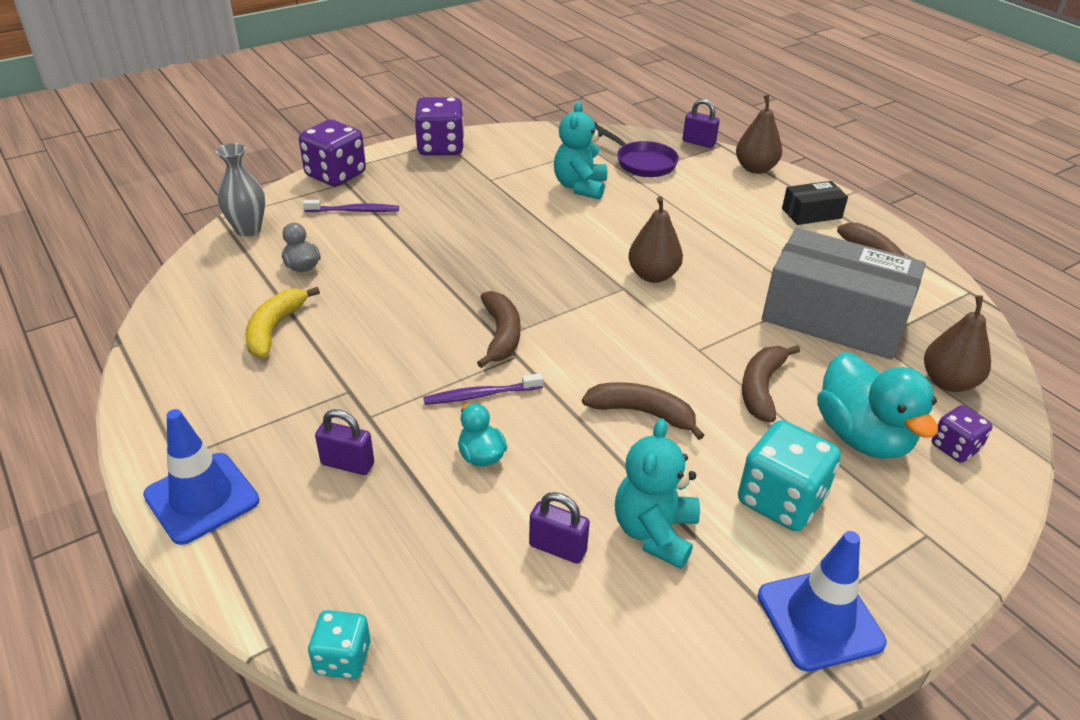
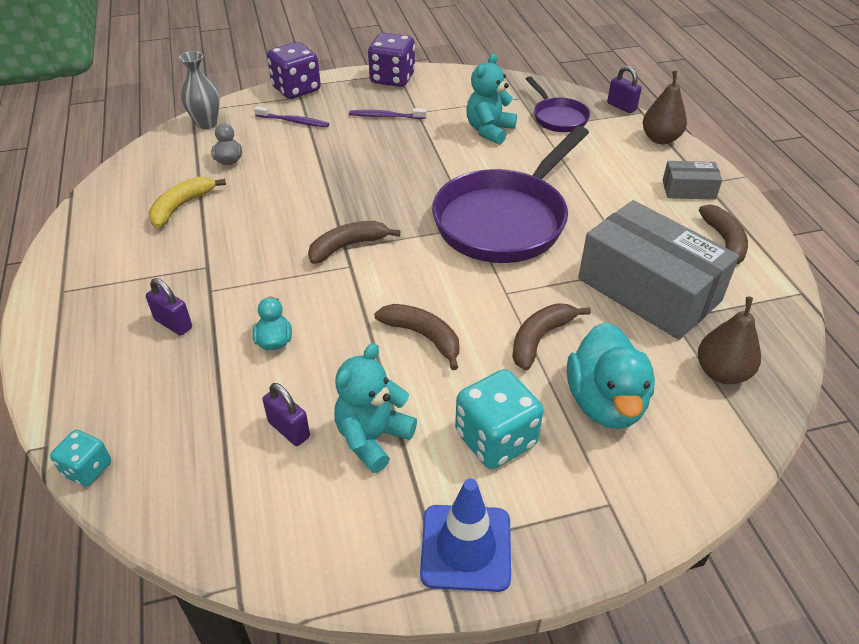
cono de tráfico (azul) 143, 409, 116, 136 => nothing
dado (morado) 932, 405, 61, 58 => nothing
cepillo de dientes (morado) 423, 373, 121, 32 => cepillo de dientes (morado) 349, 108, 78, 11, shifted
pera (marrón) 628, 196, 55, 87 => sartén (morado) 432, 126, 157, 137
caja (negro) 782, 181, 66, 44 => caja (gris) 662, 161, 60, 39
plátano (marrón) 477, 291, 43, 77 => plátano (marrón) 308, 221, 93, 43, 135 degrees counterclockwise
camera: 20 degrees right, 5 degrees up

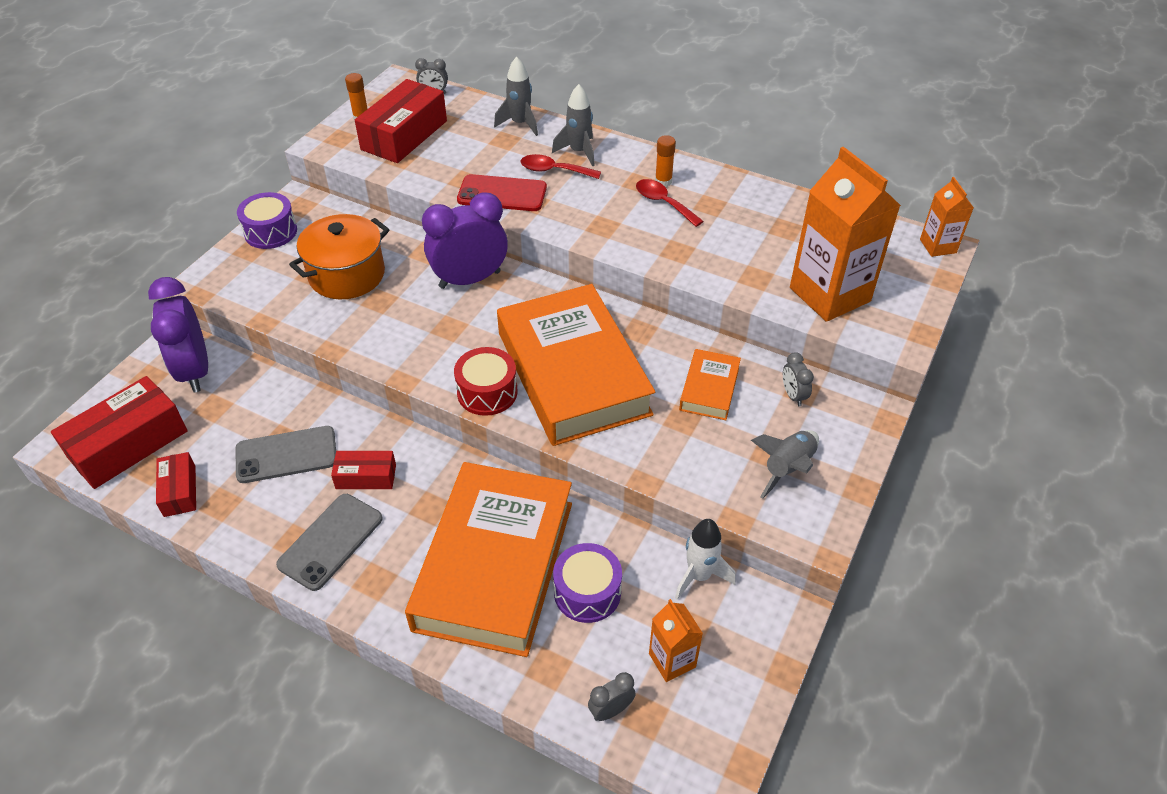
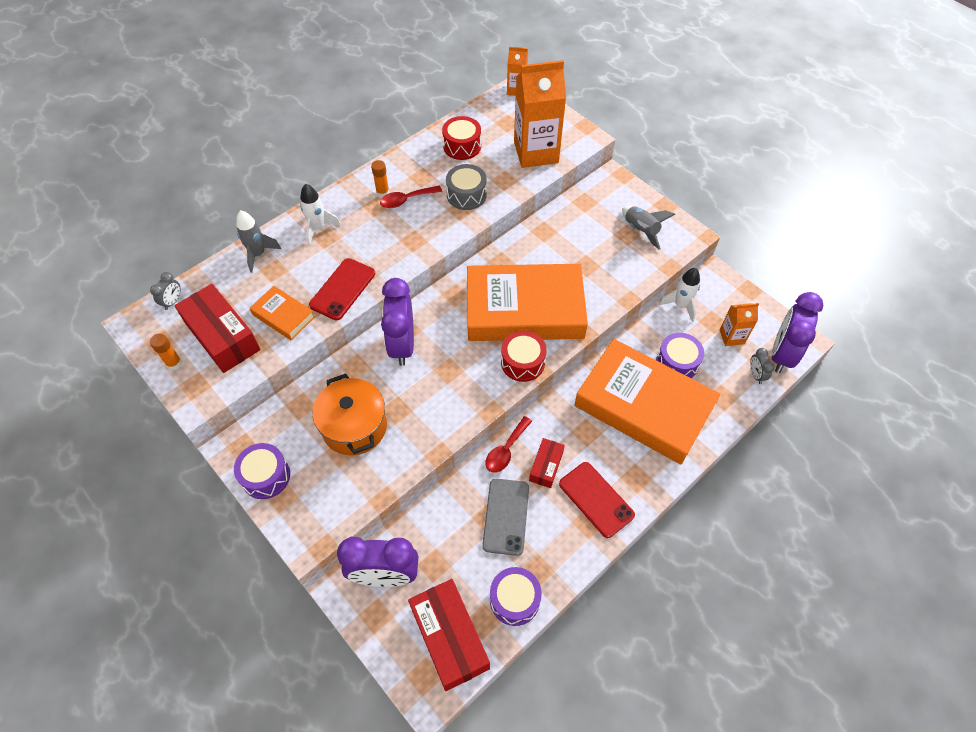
despertador (gris) 783, 352, 31, 55 => nothing
nothing => tambor (rojo) 442, 116, 39, 44
nothing => tambor (gris) 446, 164, 41, 46
nothing => despertador (morado) 772, 292, 51, 81
cuchara (rojo) 520, 154, 81, 25 => cuchara (rojo) 485, 416, 47, 57, shifted
libro (naranja) 679, 349, 62, 71 => libro (naranja) 250, 286, 65, 54, shifted
caja (rojo) 156, 452, 40, 65 => tambor (morado) 490, 567, 52, 59
móvil (gris) 276, 494, 107, 97 => móvil (rojo) 559, 462, 76, 76
cohete (gris) 552, 84, 43, 82 => cohete (blanco) 300, 184, 41, 62
camera: 70 degrees left, 10 degrees up

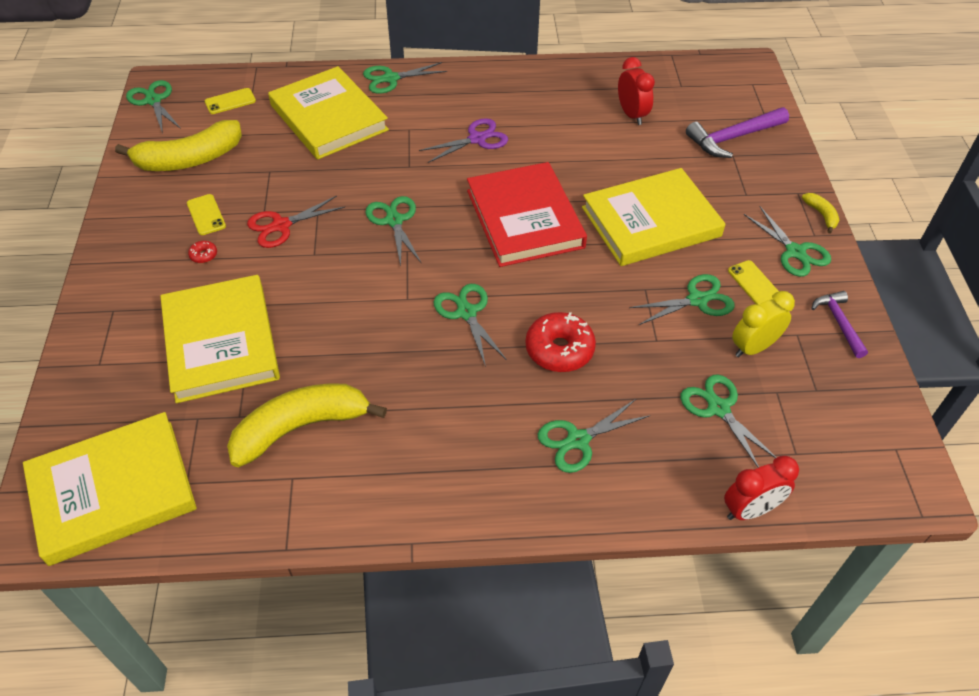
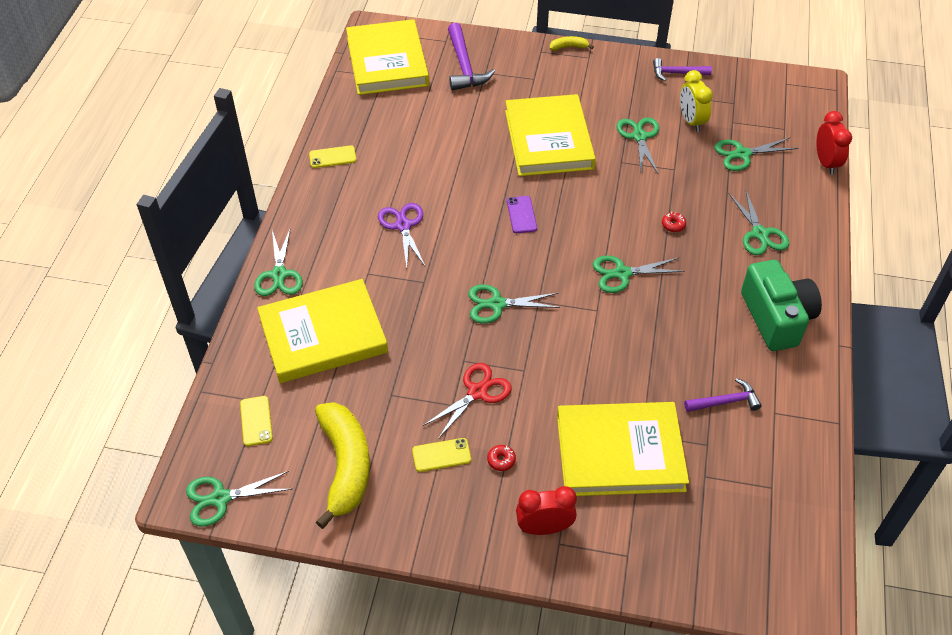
tijeras (verde) 744, 207, 87, 70 => nothing
nothing => cámara (verde) 741, 260, 81, 91
libro (amarillo) 23, 412, 174, 154 => libro (amarillo) 346, 19, 83, 76, shifted
despertador (rojo) 618, 57, 37, 68 => despertador (rojo) 516, 486, 61, 49, shifted
móvil (amarillo) 728, 260, 51, 45 => móvil (amarillo) 309, 145, 47, 23, shifted
plátano (amarillo) 227, 383, 160, 84 => martillo (morado) 684, 378, 78, 34
libro (rojo) 467, 162, 120, 105 => móvil (morado) 507, 196, 30, 37
tijeras (rojo) 247, 196, 98, 52 => tijeras (rojo) 423, 363, 89, 76, 120 degrees counterclockwise
rosquilla (rojo) 525, 312, 71, 60 => rosquilla (rojo) 662, 212, 24, 20, x0.44
camera: 75 degrees left, 0 degrees up

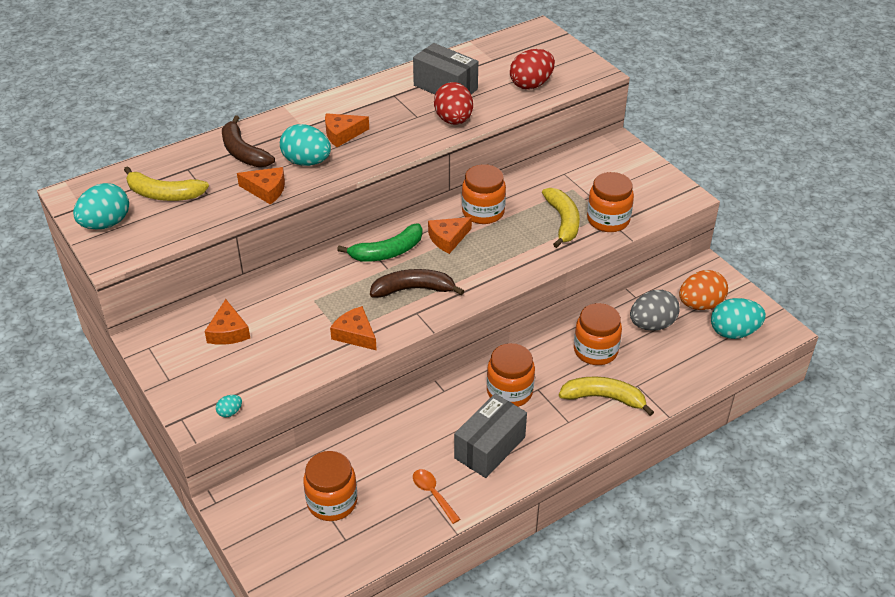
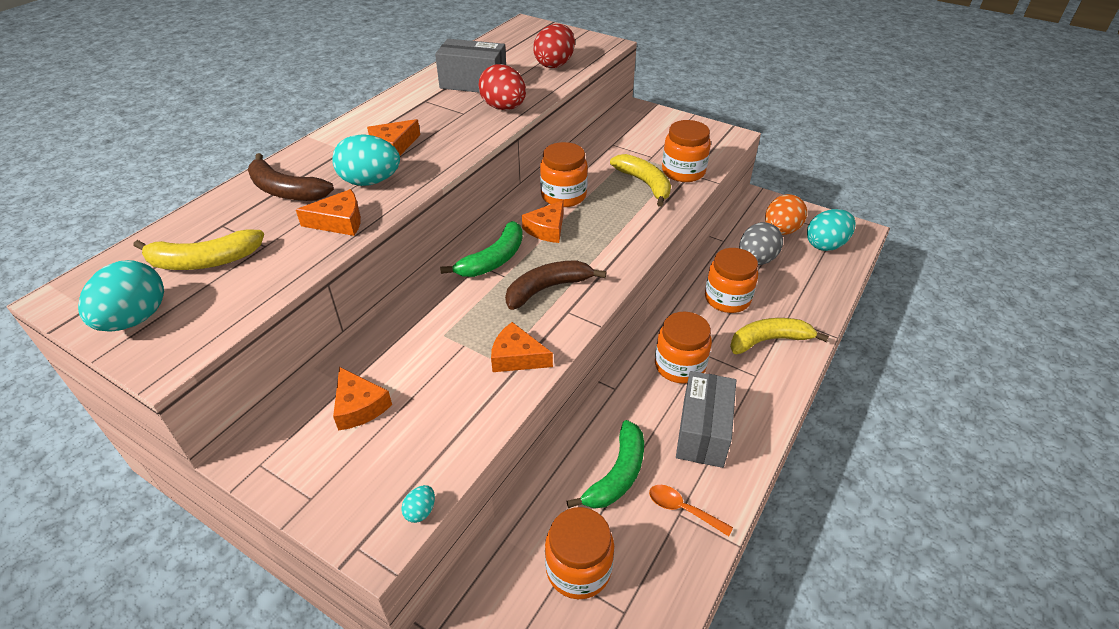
nothing => plátano (verde) 567, 420, 77, 89
camera: 25 degrees left, 0 degrees up

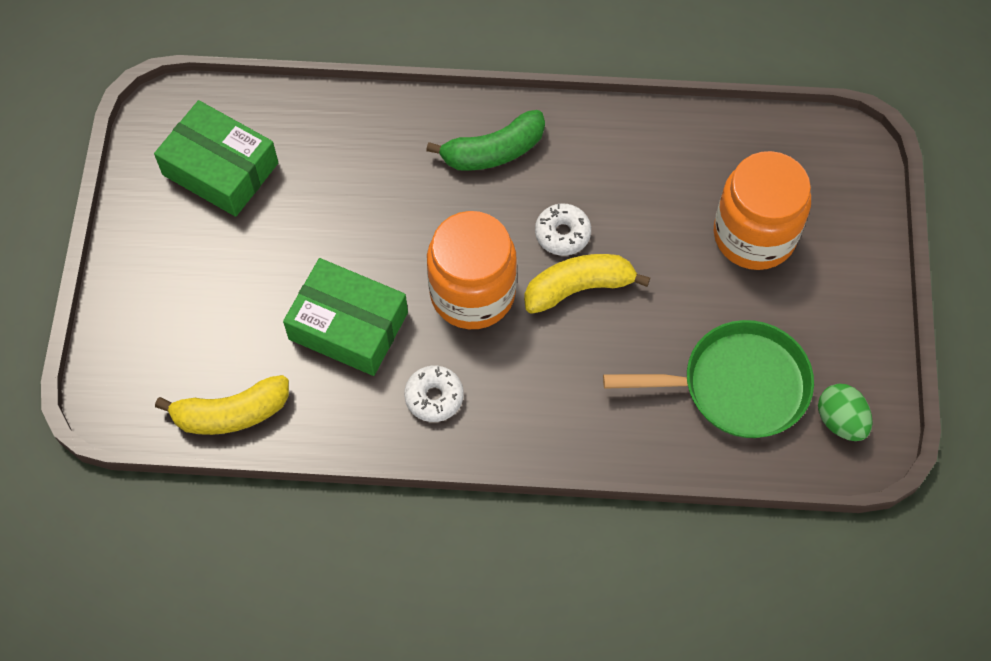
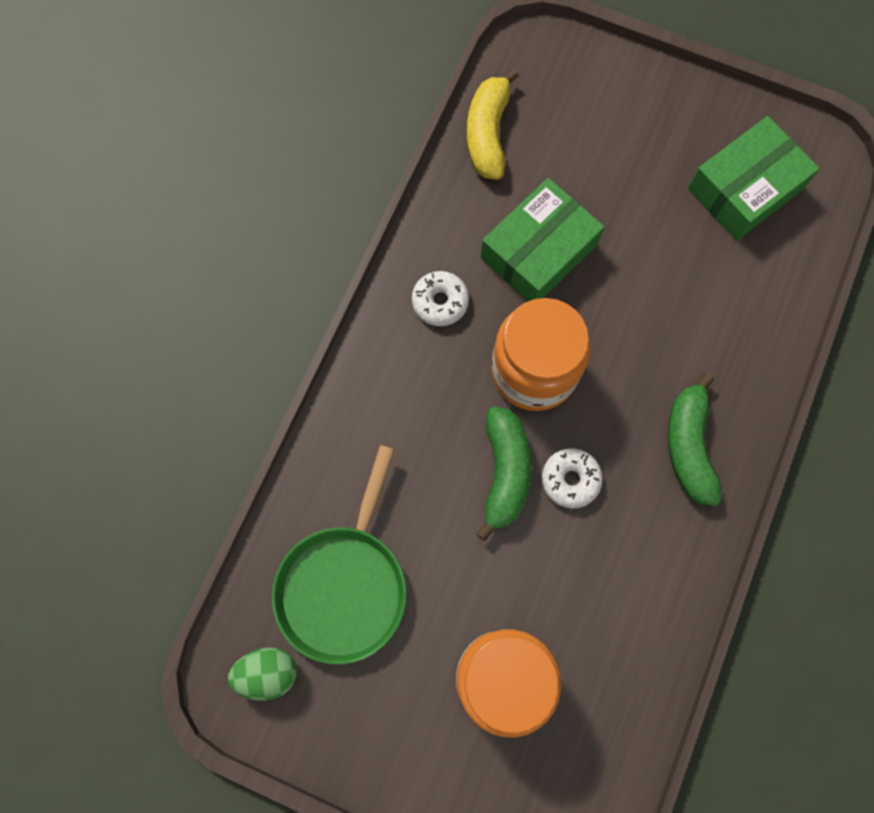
plátano (amarillo) 524, 254, 126, 60 => plátano (verde) 476, 406, 55, 135
camera: 110 degrees right, 10 degrees up

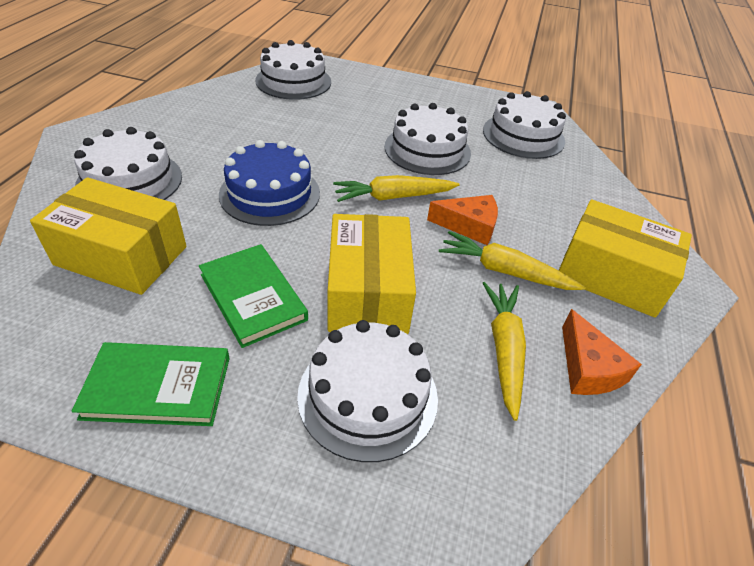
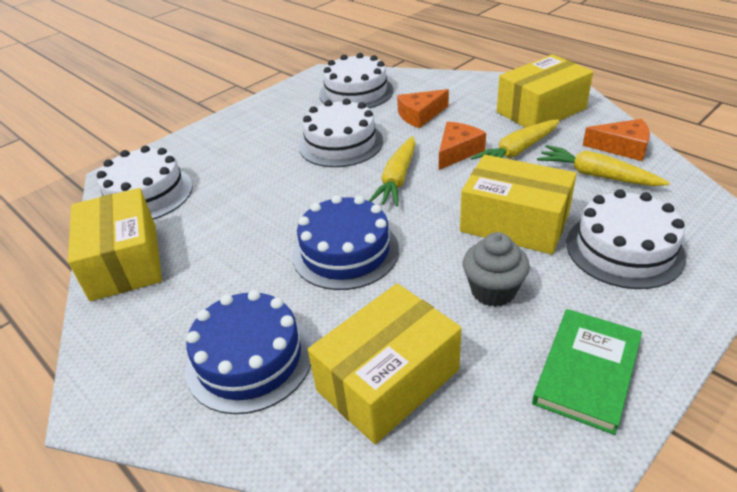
nothing => caja (amarillo) 68, 188, 94, 113
nothing => queso (naranja) 397, 89, 52, 39
libro (verde) 199, 244, 109, 104 => magdalena (gris) 463, 232, 67, 75
tarta (blanco) 74, 127, 108, 73 => tarta (azul) 185, 290, 127, 124
camera: 55 degrees left, 5 degrees down

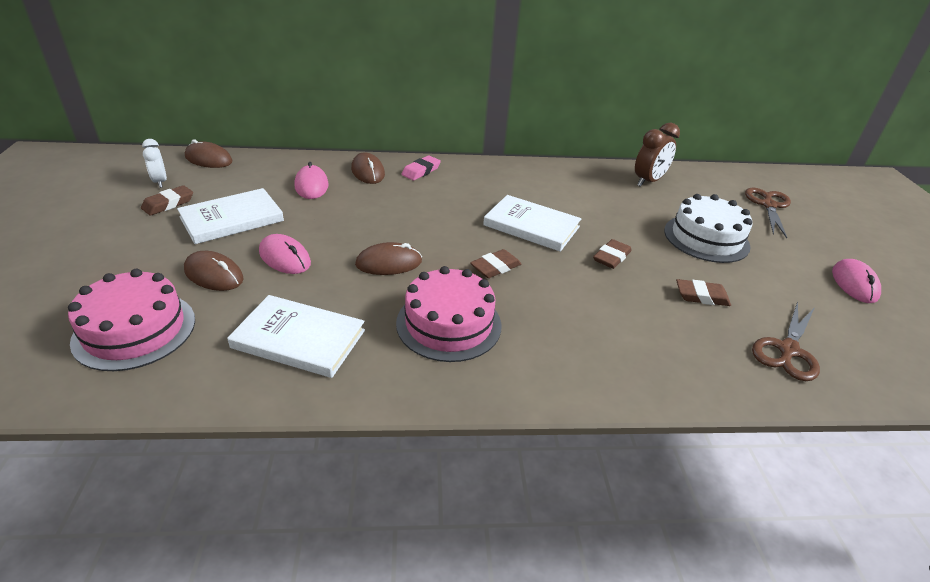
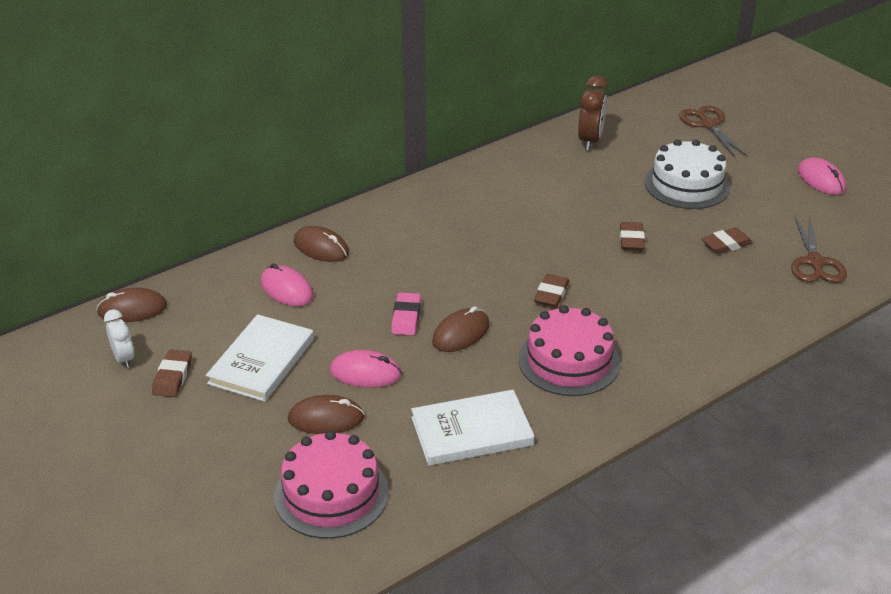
libro (blanco) 483, 195, 98, 57 => nothing
goma de borrar (rosa) 401, 155, 40, 25 => goma de borrar (rosa) 391, 292, 30, 43, shifted
despertador (blanco) 142, 139, 25, 49 => despertador (blanco) 104, 309, 30, 59, 150 degrees counterclockwise
camera: 30 degrees left, 0 degrees up

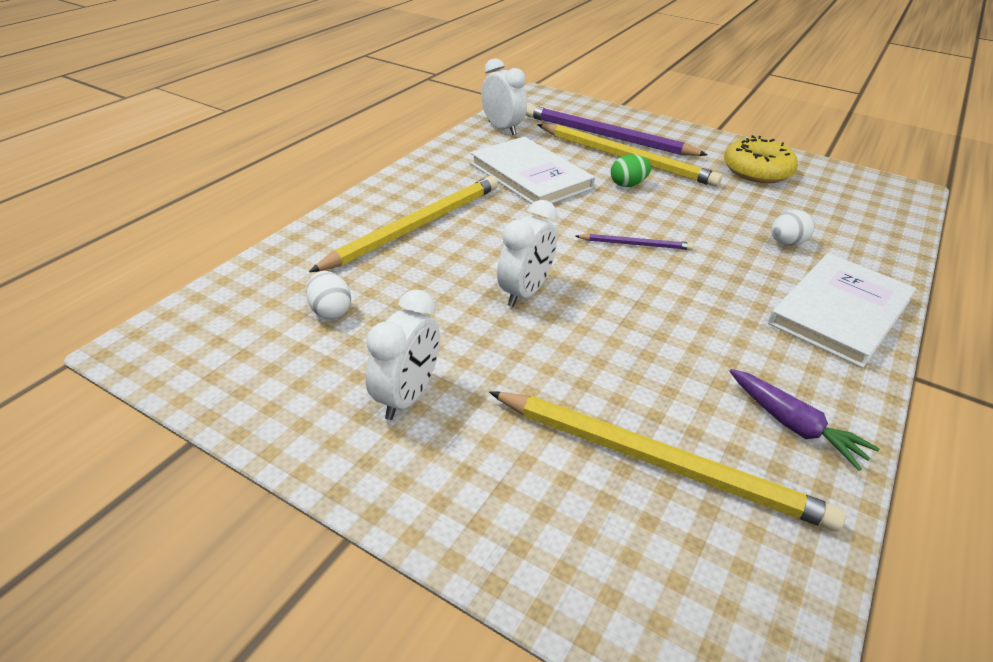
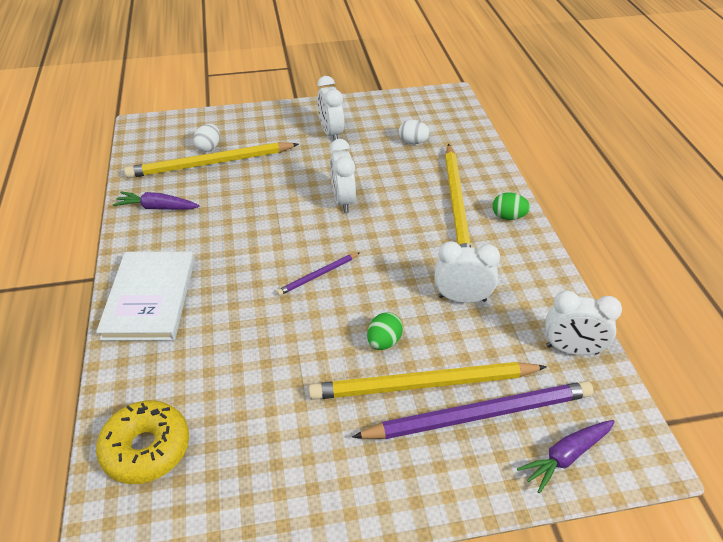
nothing => huevo (verde) 492, 192, 38, 28
nothing => zanahoria (morado) 517, 420, 98, 73
rosquilla (amarillo) 724, 135, 74, 48 => rosquilla (amarillo) 96, 400, 93, 84, shifted
huevo (blanco) 771, 210, 44, 36 => huevo (blanco) 193, 124, 27, 28, shifted
libro (blanco) 470, 137, 125, 67 => despertador (blanco) 434, 241, 66, 62
camera: 140 degrees right, 5 degrees up

